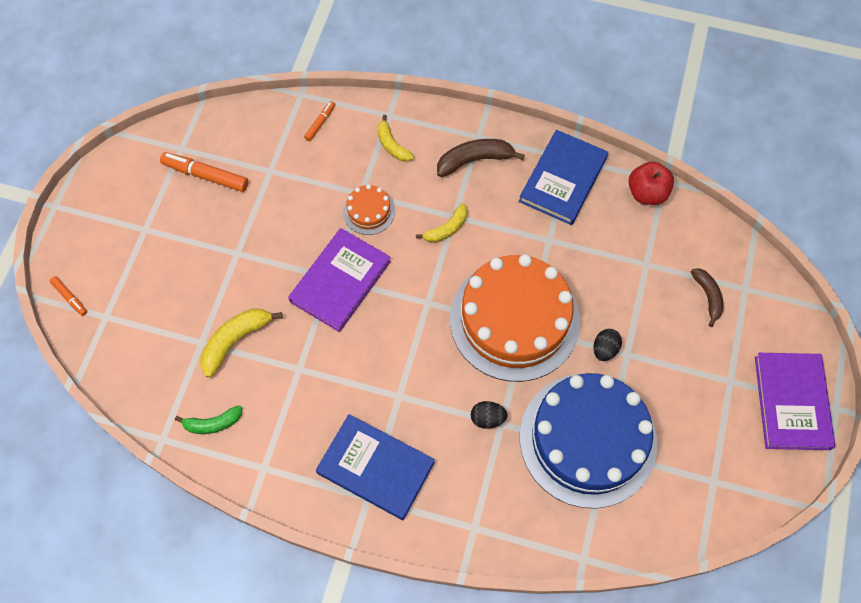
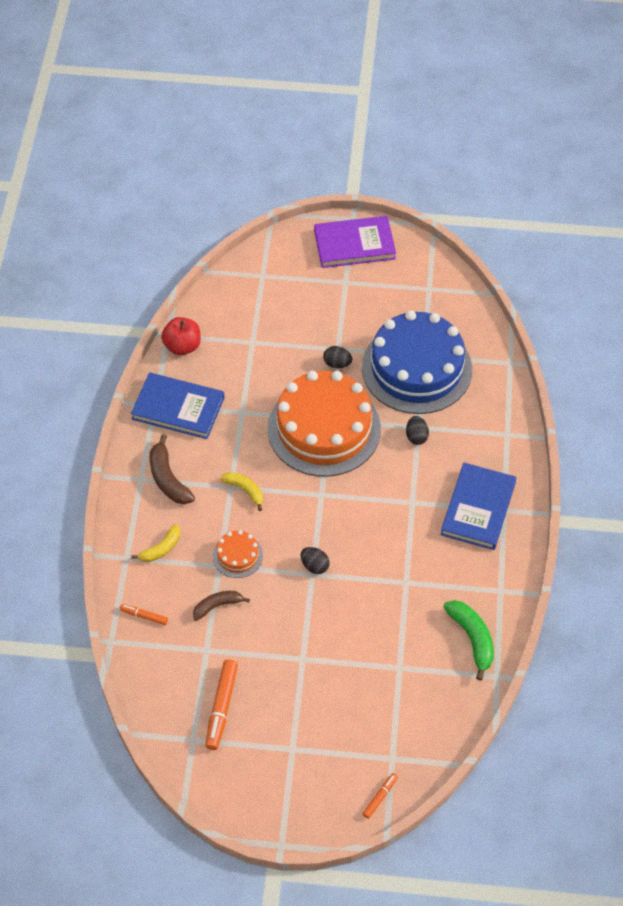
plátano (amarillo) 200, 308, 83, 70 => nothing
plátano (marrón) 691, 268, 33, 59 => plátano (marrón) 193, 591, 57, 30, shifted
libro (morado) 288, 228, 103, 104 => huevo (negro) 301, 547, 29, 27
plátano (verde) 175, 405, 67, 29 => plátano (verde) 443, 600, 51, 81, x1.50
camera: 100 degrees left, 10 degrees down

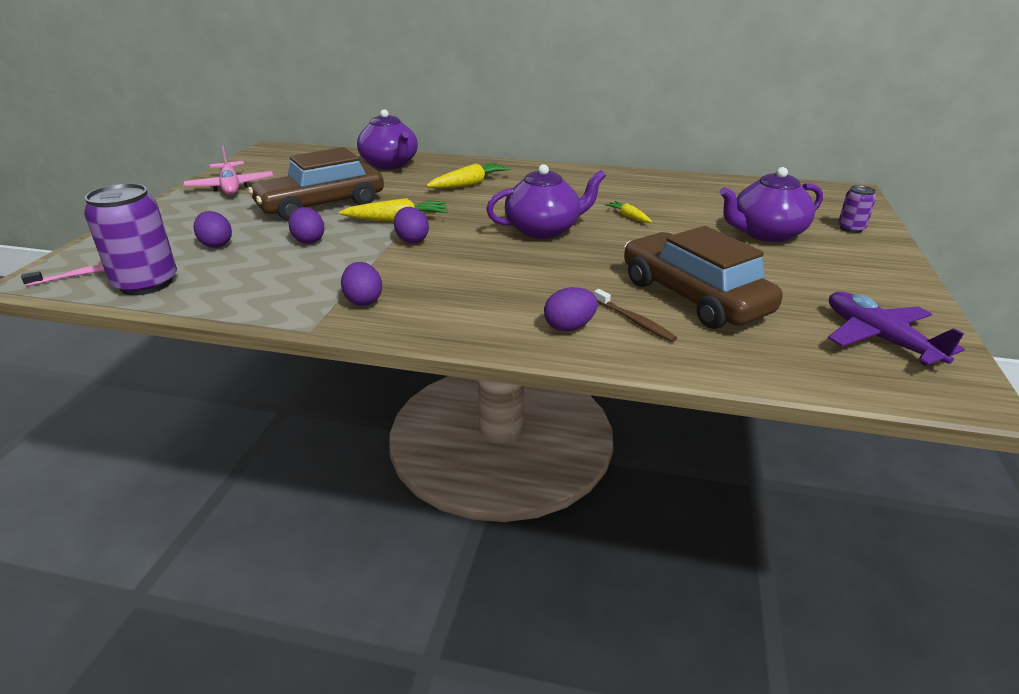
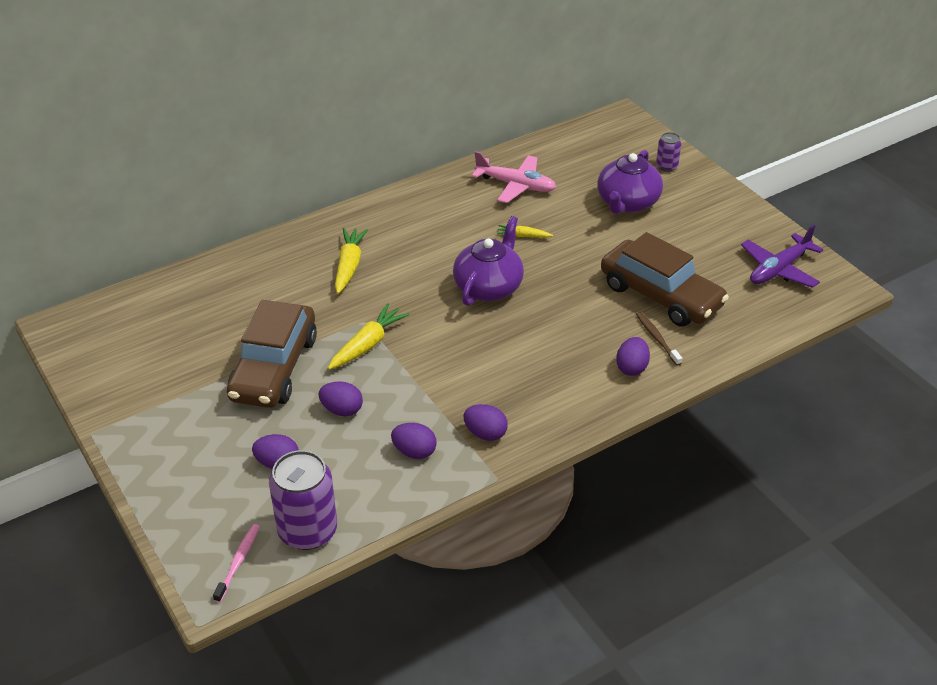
tetera (morado) 357, 109, 61, 60 => nothing
avión (rosa) 183, 145, 90, 50 => avión (rosa) 472, 151, 84, 52, shifted
huevo (morado) 394, 207, 35, 36 => huevo (morado) 391, 423, 46, 36, shifted
cepillo de dientes (marrón) 594, 289, 83, 53 => cepillo de dientes (marrón) 636, 312, 46, 54, 120 degrees counterclockwise
coche (marrón) 624, 226, 158, 103 => coche (marrón) 601, 232, 128, 95, 150 degrees counterclockwise
avión (morado) 828, 292, 137, 74 => avión (morado) 741, 225, 82, 63, 60 degrees counterclockwise
camera: 45 degrees left, 10 degrees up

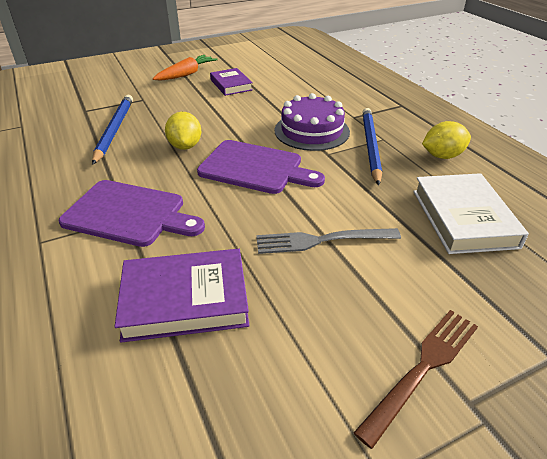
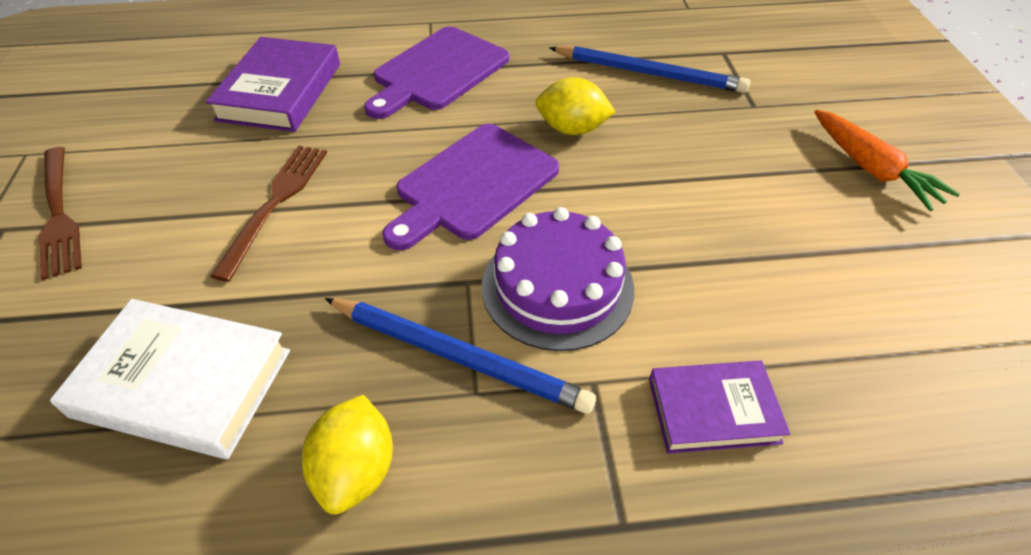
libro (morado) 210, 68, 43, 28 => libro (morado) 649, 360, 141, 94, shifted
tenedor (gris) 256, 228, 145, 26 => tenedor (marrón) 210, 146, 117, 136
camera: 110 degrees right, 10 degrees up

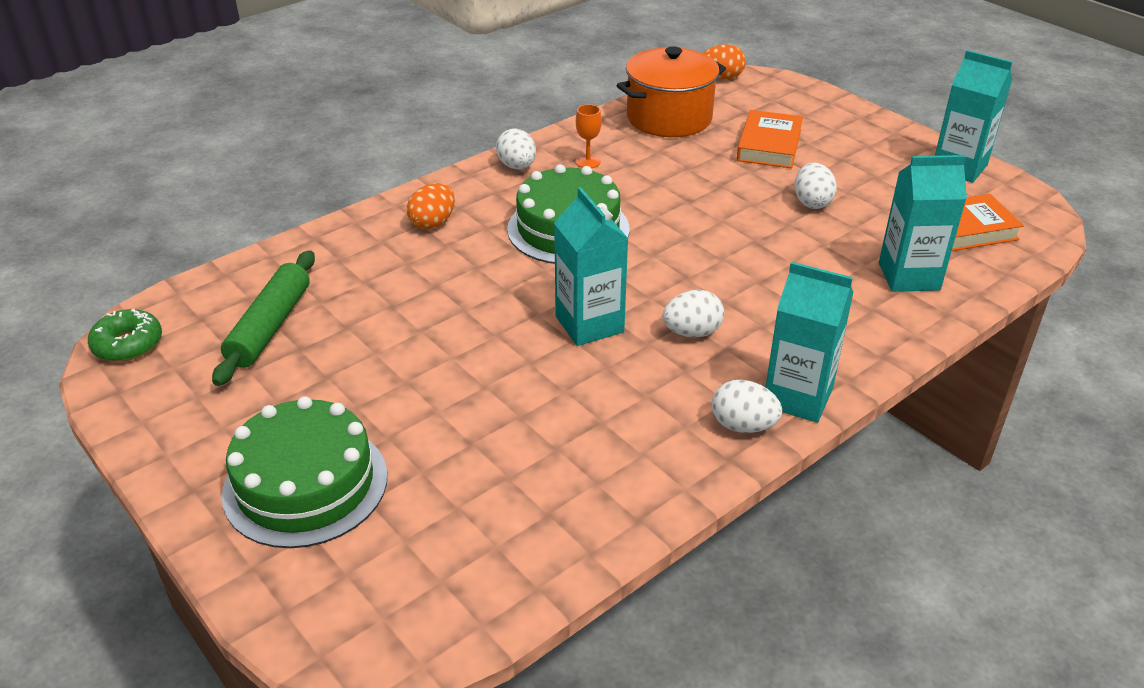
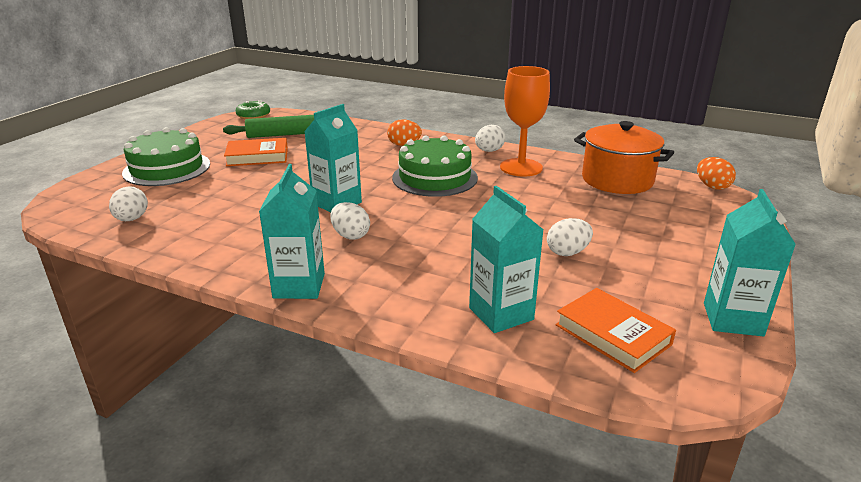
huevo (blanco) 712, 380, 70, 53 => huevo (blanco) 109, 186, 39, 35, shifted
libro (naranja) 737, 110, 66, 58 => libro (naranja) 224, 138, 64, 28, shifted
copa (naranja) 576, 104, 25, 64 => copa (naranja) 500, 66, 50, 111, x2.27
camera: 65 degrees right, 10 degrees down

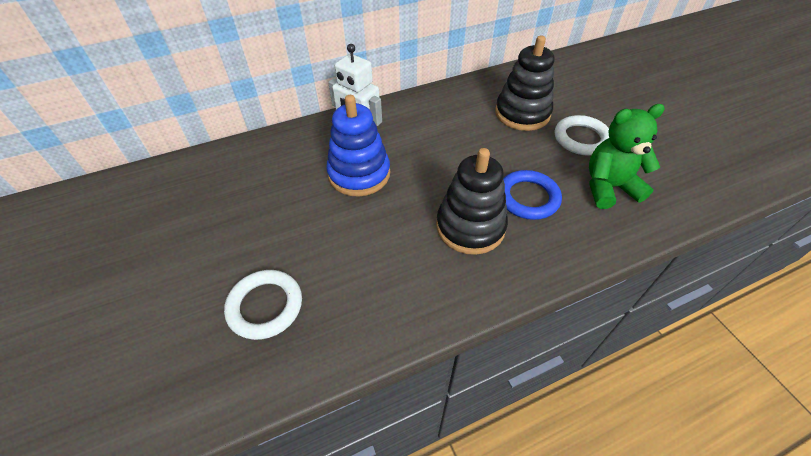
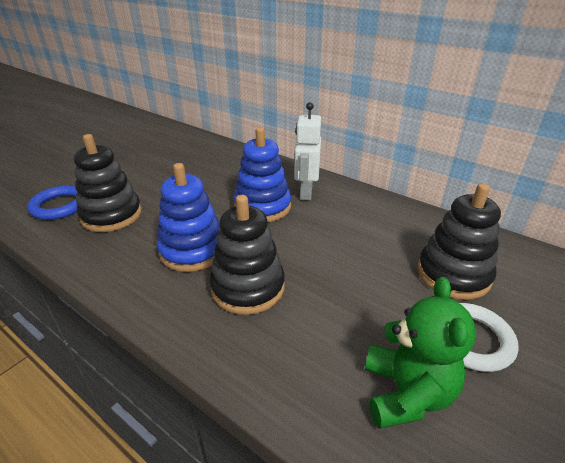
nothing => juguete apilable (azul) 157, 163, 63, 109
anillo (azul) 503, 170, 59, 50 => anillo (azul) 27, 186, 51, 34, shifted
anillo (blanco) 224, 270, 78, 70 => juguete apilable (negro) 74, 134, 68, 98
osito (verde) 589, 104, 76, 105 => osito (verde) 365, 277, 111, 152, 45 degrees clockwise
camera: 60 degrees right, 15 degrees down

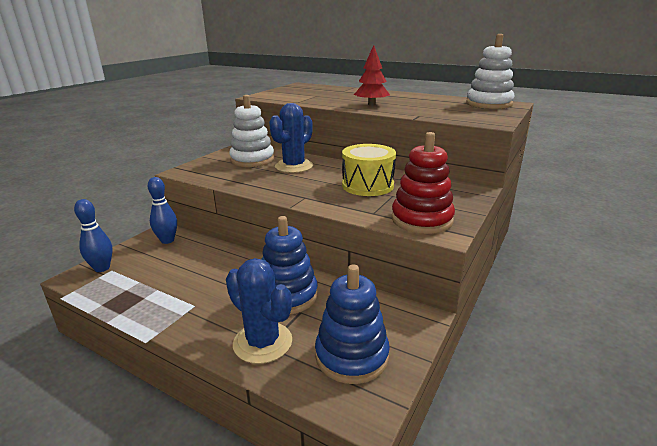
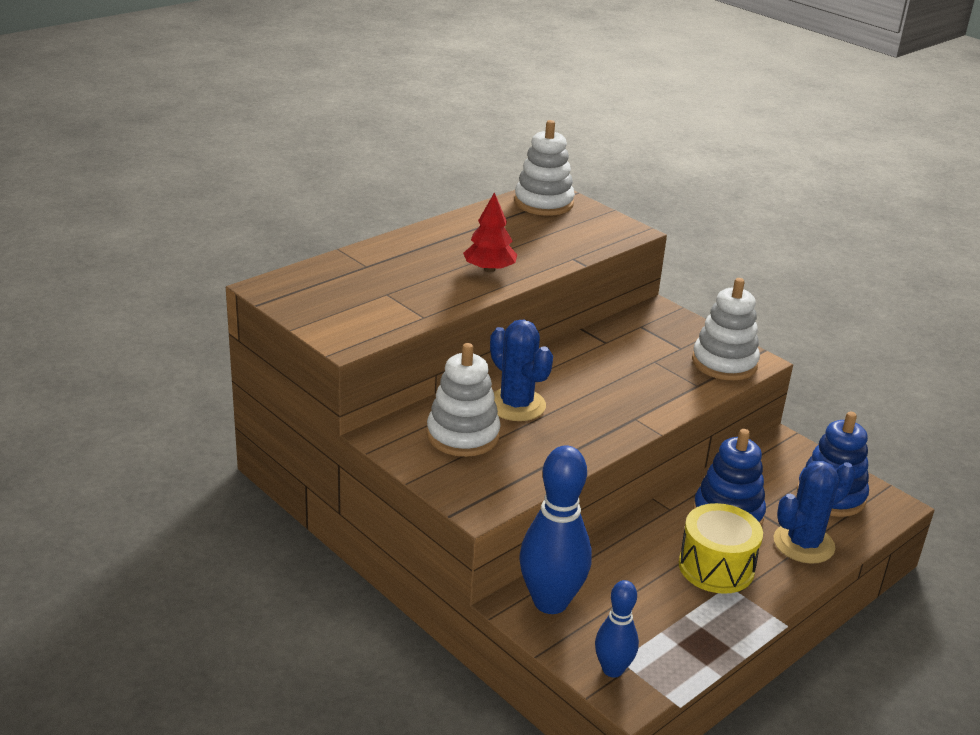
tambor (amarillo) 342, 144, 54, 52 => tambor (amarillo) 679, 503, 84, 91, shifted
juguete apilable (rojo) 391, 132, 64, 102 => juguete apilable (blanco) 692, 278, 68, 102
bolo (azul) 148, 177, 29, 67 => bolo (azul) 520, 445, 72, 169, x1.74
camera: 75 degrees left, 5 degrees up

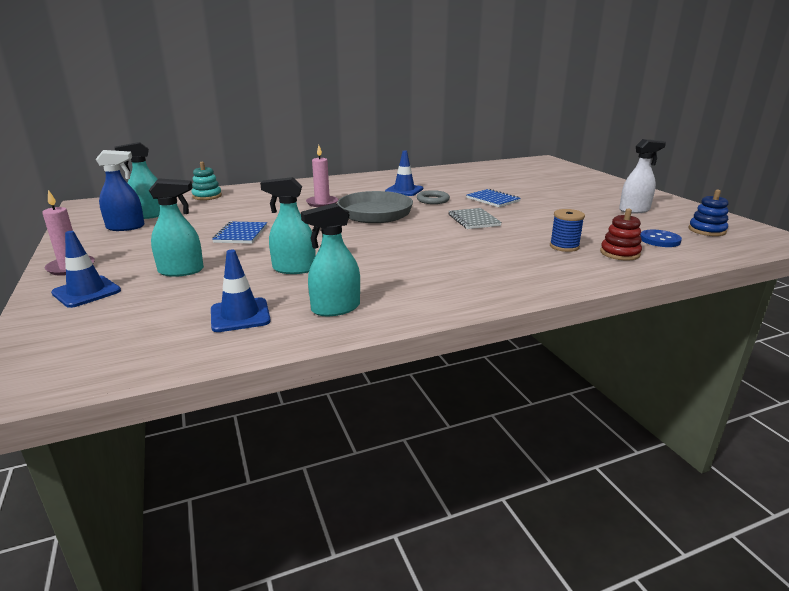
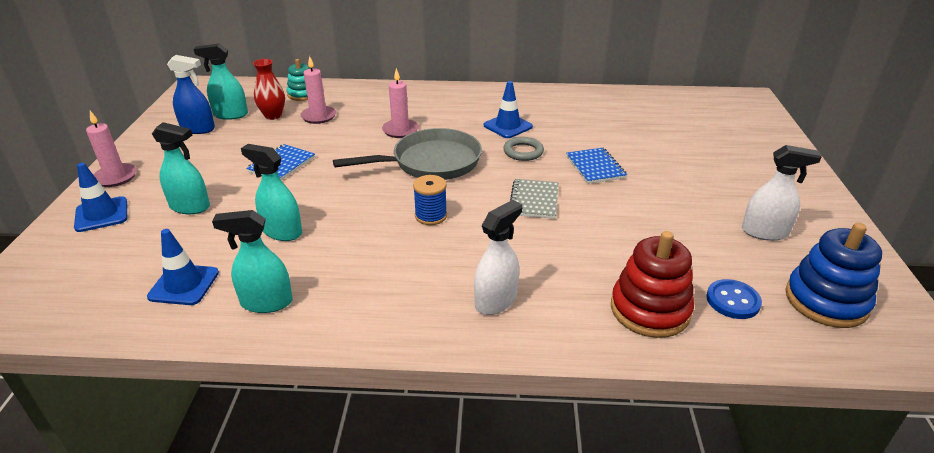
nothing => florero (rojo) 253, 59, 32, 61
nothing => vela (rosa) 300, 56, 36, 68
nothing => pulverizador (blanco) 474, 200, 48, 115
carrete (azul) 550, 209, 35, 43 => carrete (azul) 413, 175, 34, 50, shifted
juguete apilable (rojo) 600, 208, 42, 53 => juguete apilable (rojo) 611, 231, 83, 107, x1.60
juguete apilable (azul) 689, 190, 39, 46 => juguete apilable (azul) 786, 223, 96, 105, x1.60
camera: 25 degrees right, 10 degrees up

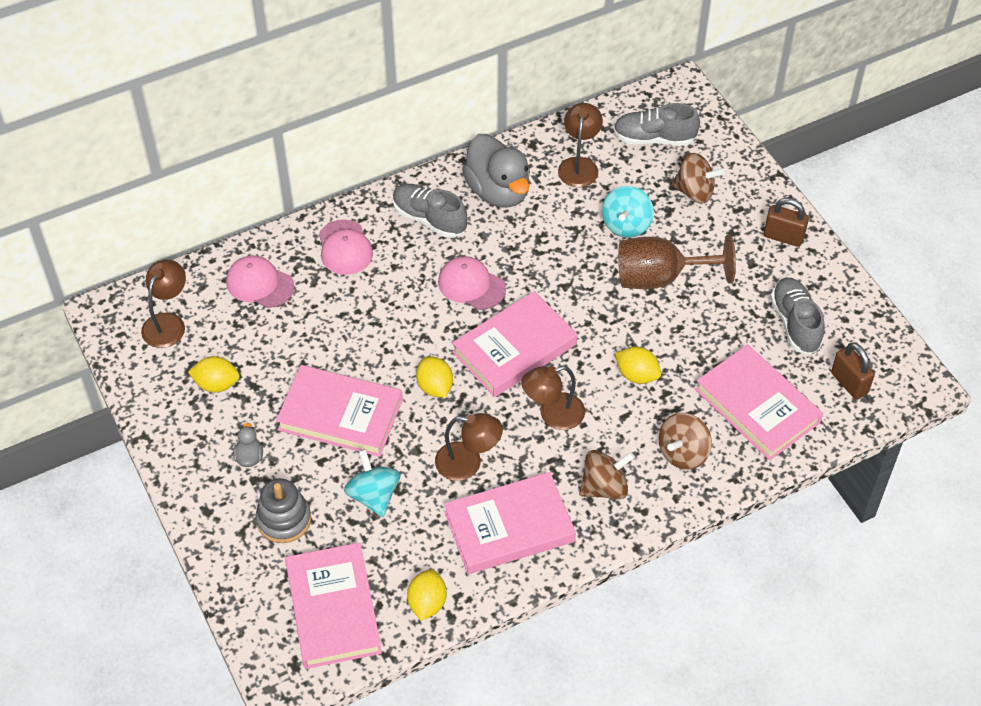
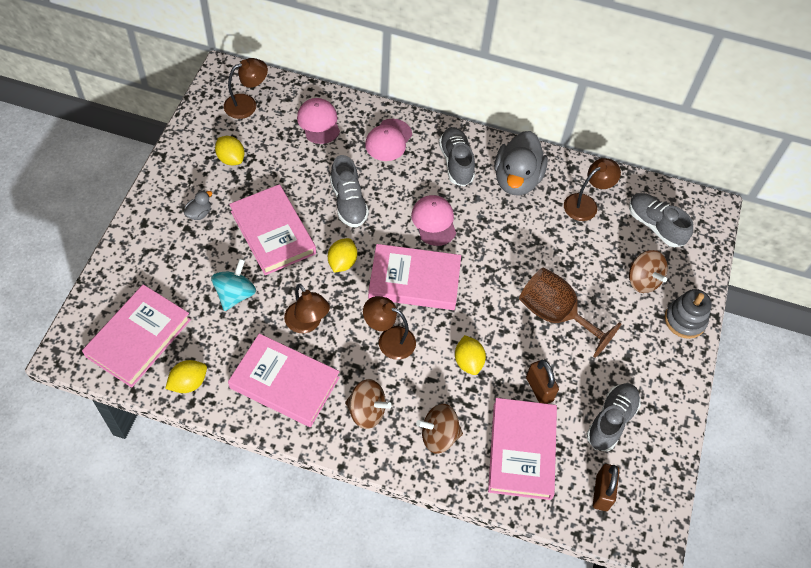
peonza (turquesa) 602, 186, 52, 52 => nothing
nothing => zapato (gris) 330, 155, 39, 73
juguete apilable (gris) 256, 479, 55, 64 => juguete apilable (gris) 665, 289, 47, 50, shifted
candado (marrón) 764, 198, 45, 49 => candado (marrón) 526, 360, 33, 44, shifted
camera: 40 degrees right, 5 degrees up

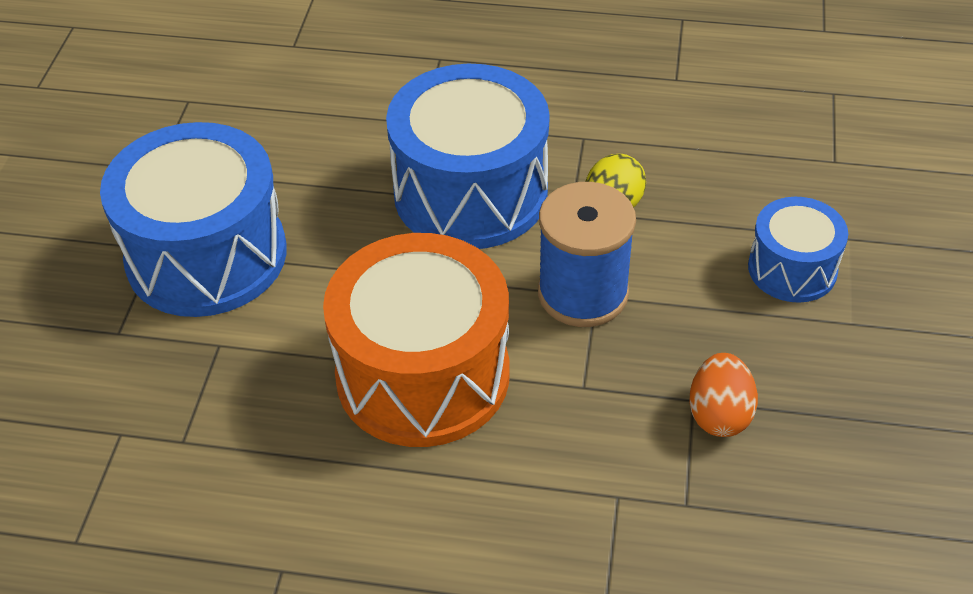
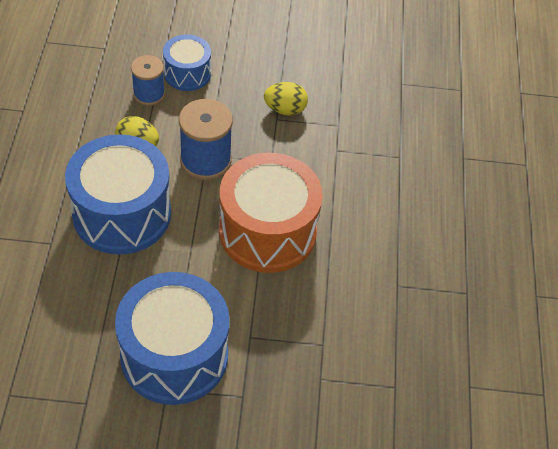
nothing => carrete (azul) 131, 55, 34, 51
huevo (naranja) 690, 353, 68, 84 => huevo (amarillo) 264, 82, 44, 34
camera: 100 degrees left, 5 degrees up

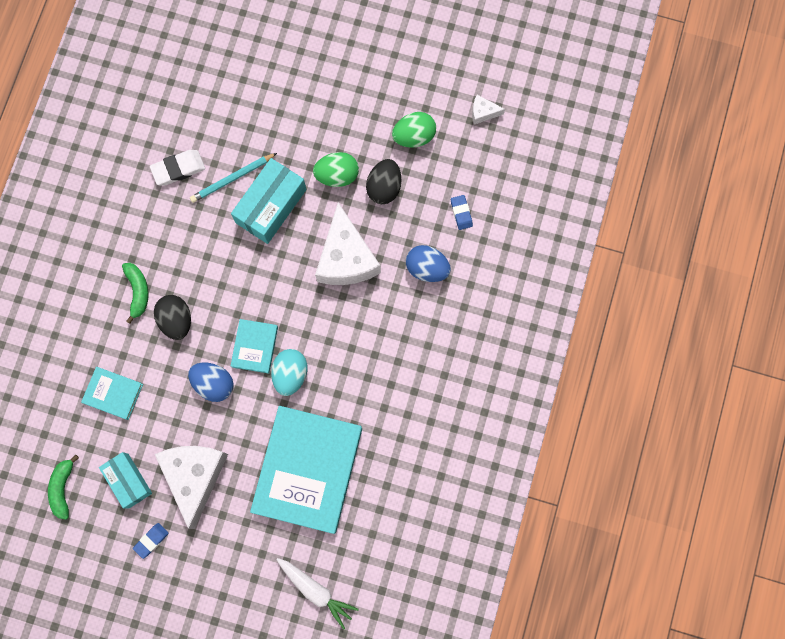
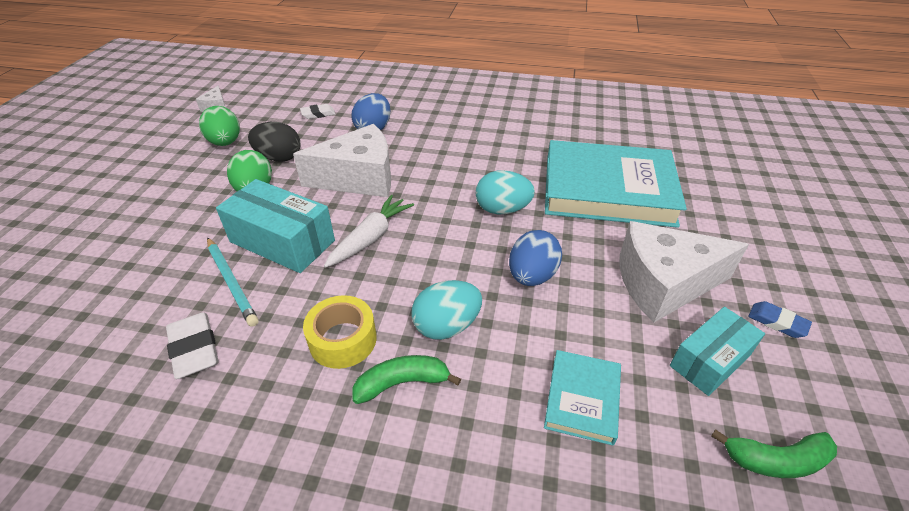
libro (turquesa) 231, 319, 47, 55 => nothing
nothing => cinta adhesiva (amarillo) 303, 295, 74, 74
zanahoria (blanco) 276, 558, 83, 72 => zanahoria (blanco) 324, 195, 90, 73, shifted
huevo (negro) 154, 295, 37, 45 => huevo (turquesa) 411, 280, 71, 60
goma de borrar (azul) 451, 195, 22, 35 => goma de borrar (blanco) 300, 104, 35, 15
camera: 95 degrees left, 35 degrees down

